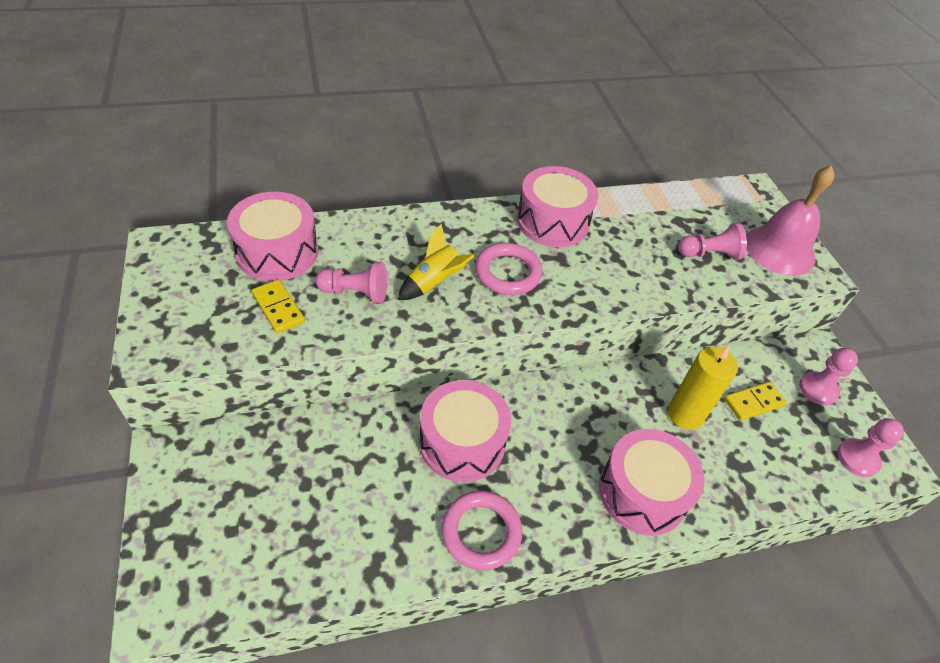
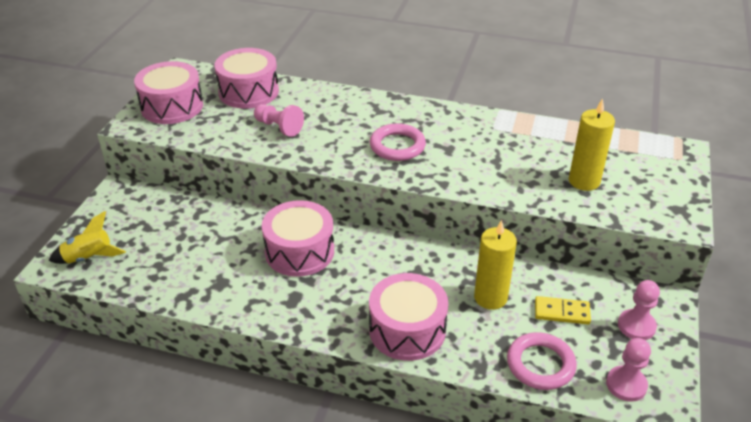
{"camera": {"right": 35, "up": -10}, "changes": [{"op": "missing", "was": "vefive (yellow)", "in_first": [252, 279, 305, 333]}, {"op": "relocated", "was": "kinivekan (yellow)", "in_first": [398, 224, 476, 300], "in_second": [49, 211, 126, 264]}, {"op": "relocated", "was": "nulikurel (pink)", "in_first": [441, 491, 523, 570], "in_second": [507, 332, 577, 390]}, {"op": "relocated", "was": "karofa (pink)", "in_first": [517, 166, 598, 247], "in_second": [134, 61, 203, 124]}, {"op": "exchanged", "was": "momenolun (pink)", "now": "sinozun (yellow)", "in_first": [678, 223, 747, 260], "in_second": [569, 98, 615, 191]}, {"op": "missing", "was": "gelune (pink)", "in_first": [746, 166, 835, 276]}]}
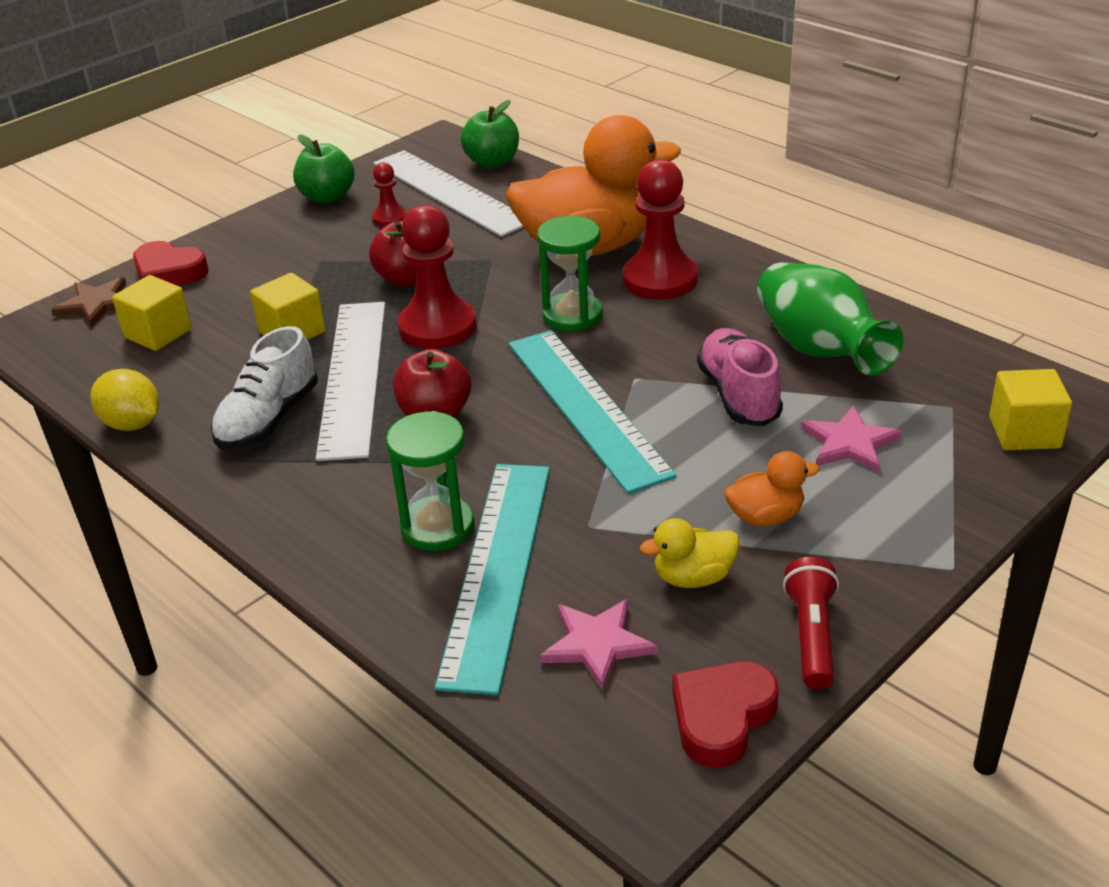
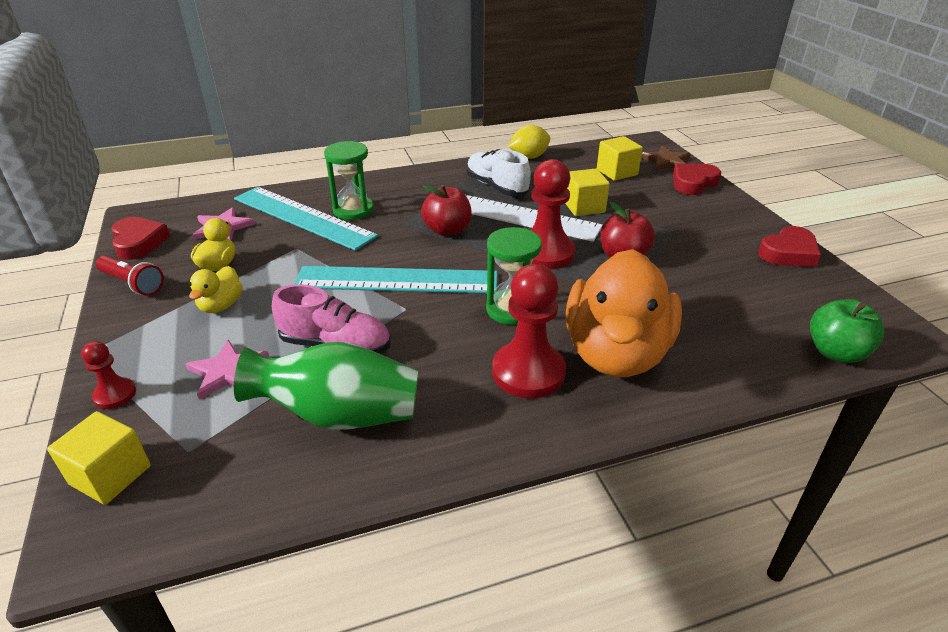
{"camera": {"right": 115, "up": 0}, "changes": [{"op": "exchanged", "was": "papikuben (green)", "now": "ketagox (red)", "in_first": [293, 135, 355, 203], "in_second": [758, 226, 821, 267]}, {"op": "relocated", "was": "momenolun (red)", "in_first": [372, 162, 407, 227], "in_second": [81, 341, 136, 409]}, {"op": "missing", "was": "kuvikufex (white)", "in_first": [373, 150, 524, 237]}, {"op": "colour", "was": "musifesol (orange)", "now": "musifesol (yellow)", "in_first": [724, 451, 820, 526], "in_second": [189, 266, 243, 313]}]}
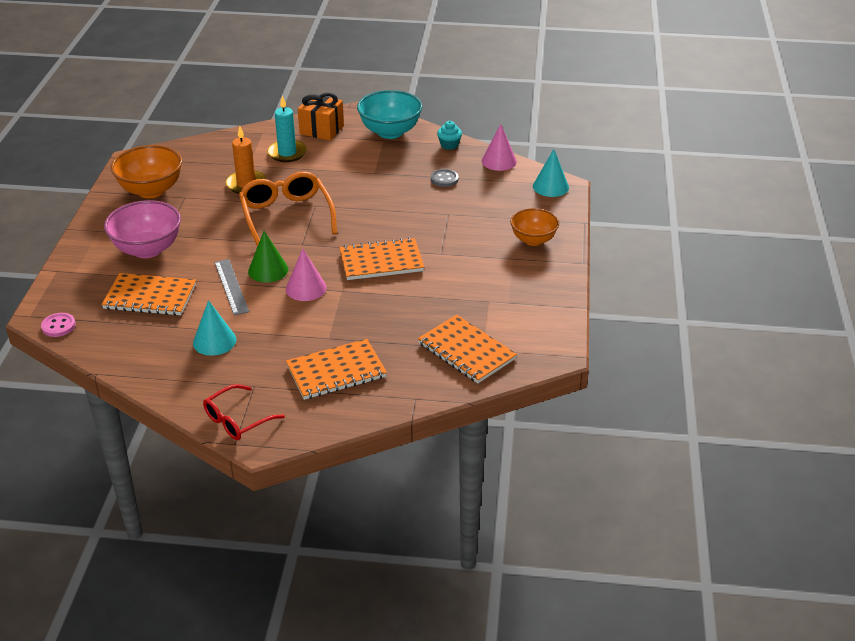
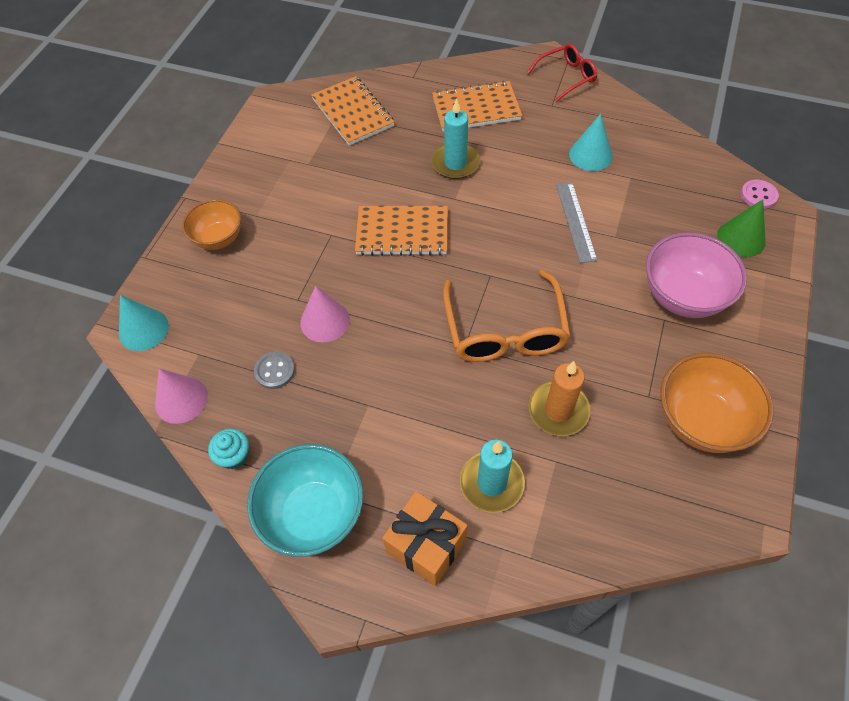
{"camera": {"right": -165, "up": 20}, "changes": [{"op": "missing", "was": "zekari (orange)", "in_first": [102, 273, 196, 316]}, {"op": "relocated", "was": "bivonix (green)", "in_first": [248, 231, 288, 283], "in_second": [717, 199, 766, 257]}, {"op": "relocated", "was": "bivonix (pink)", "in_first": [286, 248, 327, 301], "in_second": [300, 286, 350, 343]}, {"op": "appeared", "now": "sinozun (turquoise)", "in_second": [431, 98, 480, 179]}]}
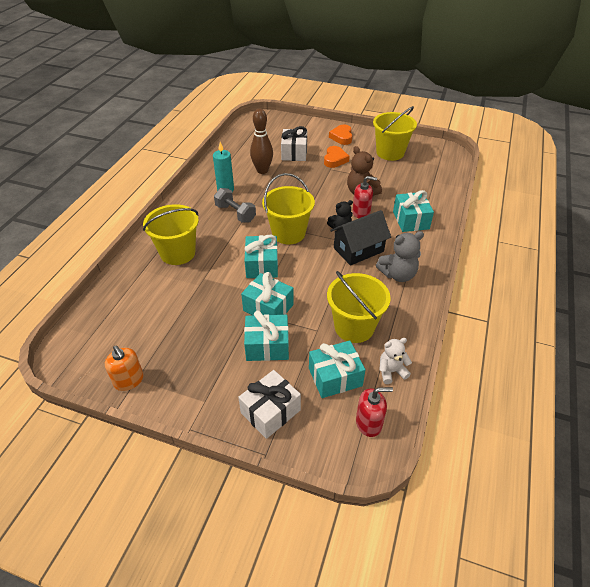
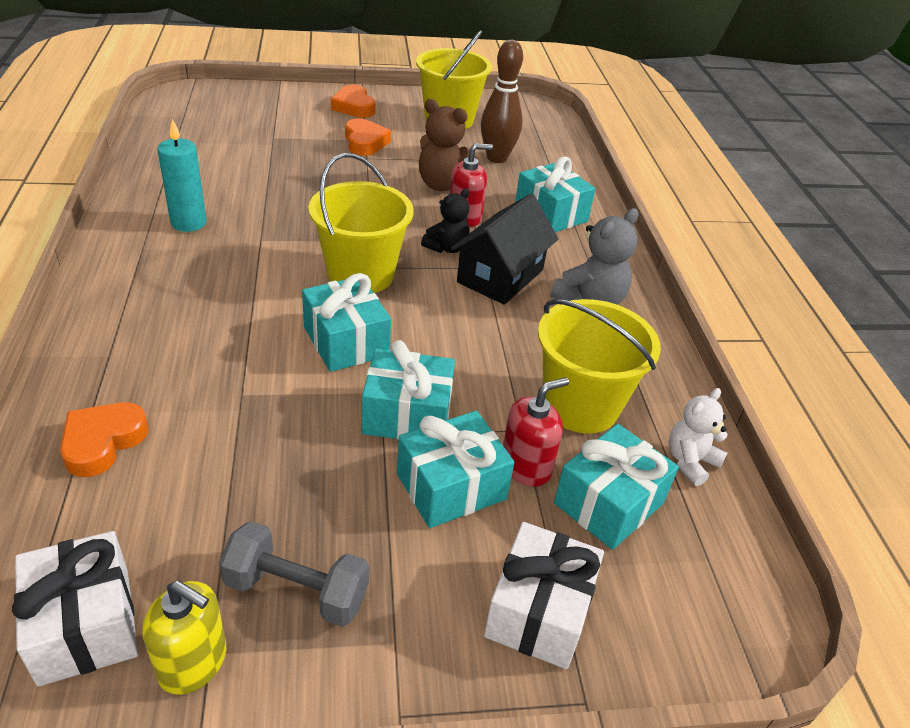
{"camera": {"right": -30, "up": -5}, "changes": [{"op": "colour", "was": "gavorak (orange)", "now": "gavorak (yellow)", "in_first": [105, 345, 144, 391], "in_second": [143, 581, 226, 695]}, {"op": "missing", "was": "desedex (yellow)", "in_first": [143, 204, 199, 265]}, {"op": "relocated", "was": "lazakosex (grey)", "in_first": [214, 188, 256, 223], "in_second": [219, 521, 369, 627]}, {"op": "relocated", "was": "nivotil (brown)", "in_first": [250, 108, 273, 174], "in_second": [481, 40, 523, 163]}, {"op": "relocated", "was": "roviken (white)", "in_first": [281, 126, 307, 161], "in_second": [12, 531, 138, 687]}, {"op": "relocated", "was": "gavorak (red)", "in_first": [356, 387, 393, 437], "in_second": [503, 377, 569, 487]}, {"op": "appeared", "now": "ketagox (orange)", "in_second": [60, 402, 149, 477]}]}
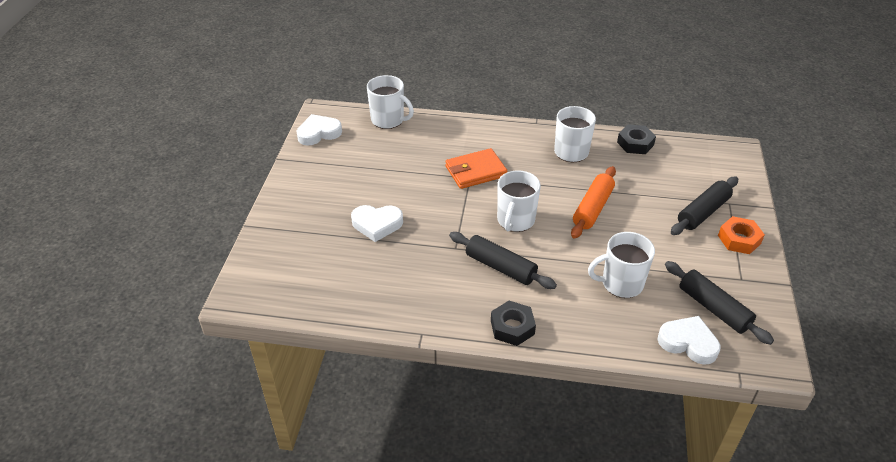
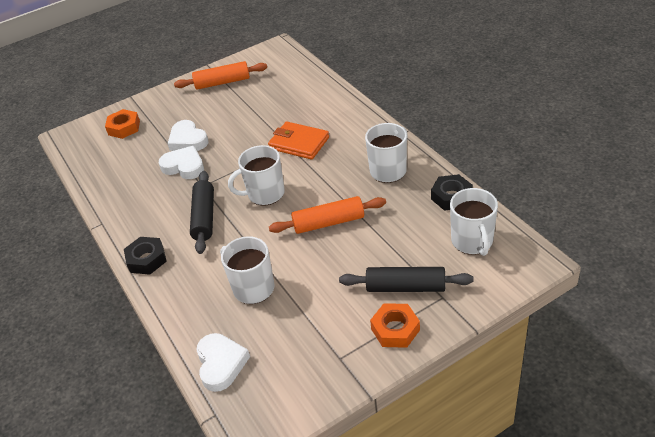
{"camera": {"right": 55, "up": 0}, "changes": [{"op": "relocated", "was": "ketagox (white)", "in_first": [297, 114, 342, 146], "in_second": [159, 146, 204, 179]}, {"op": "relocated", "was": "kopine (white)", "in_first": [367, 75, 414, 129], "in_second": [450, 188, 498, 256]}, {"op": "missing", "was": "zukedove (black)", "in_first": [665, 261, 774, 345]}, {"op": "appeared", "now": "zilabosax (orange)", "in_second": [105, 109, 140, 139]}, {"op": "appeared", "now": "zukedove (orange)", "in_second": [174, 61, 267, 90]}]}
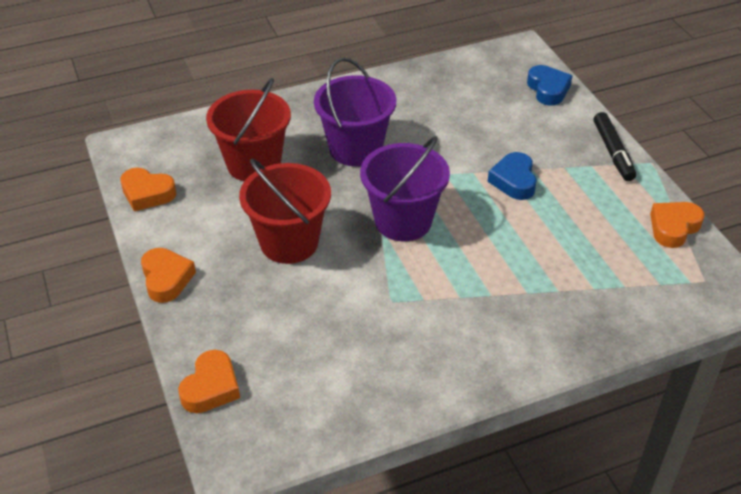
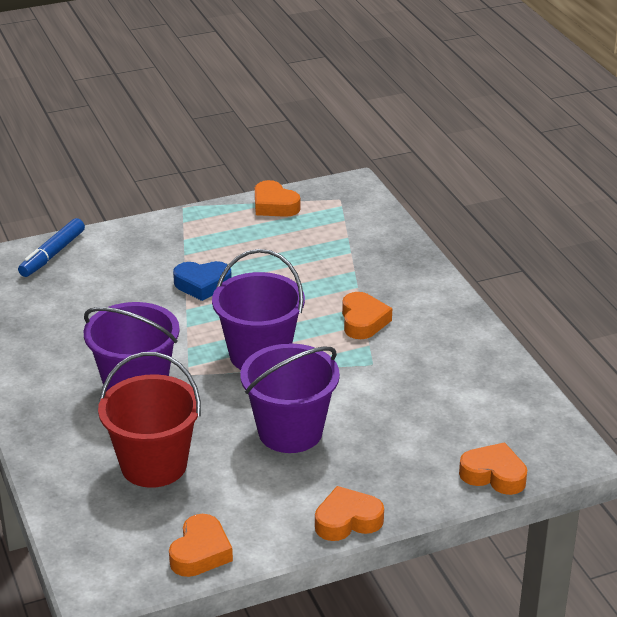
{"camera": {"right": -90, "up": -10}, "changes": [{"op": "colour", "was": "desedex (red)", "now": "desedex (purple)", "in_first": [239, 158, 331, 264], "in_second": [240, 344, 340, 453]}, {"op": "exchanged", "was": "ketagox (blue)", "now": "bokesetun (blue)", "in_first": [527, 65, 573, 106], "in_second": [18, 218, 85, 277]}, {"op": "missing", "was": "bokesetun (black)", "in_first": [594, 112, 636, 181]}, {"op": "appeared", "now": "ketagox (orange)", "in_second": [342, 292, 392, 339]}]}
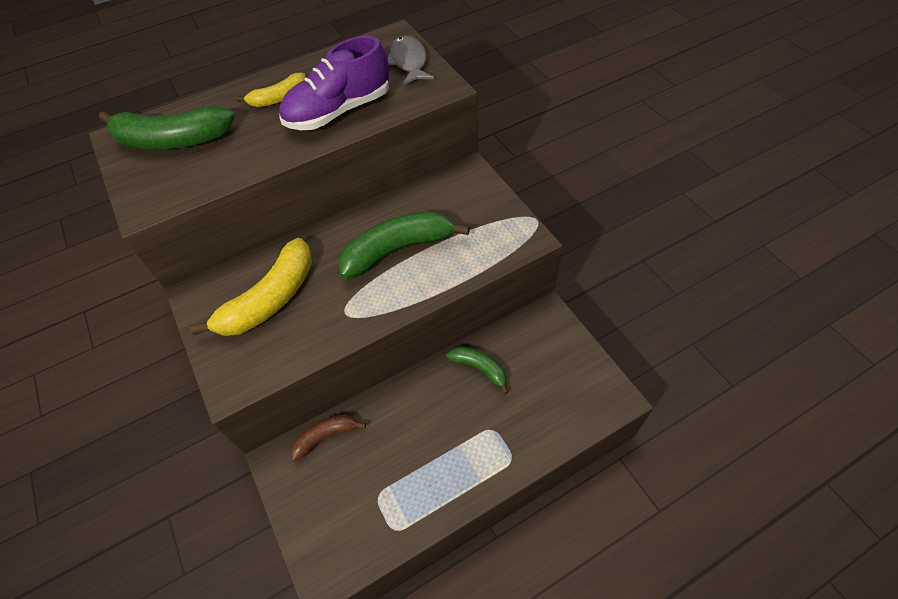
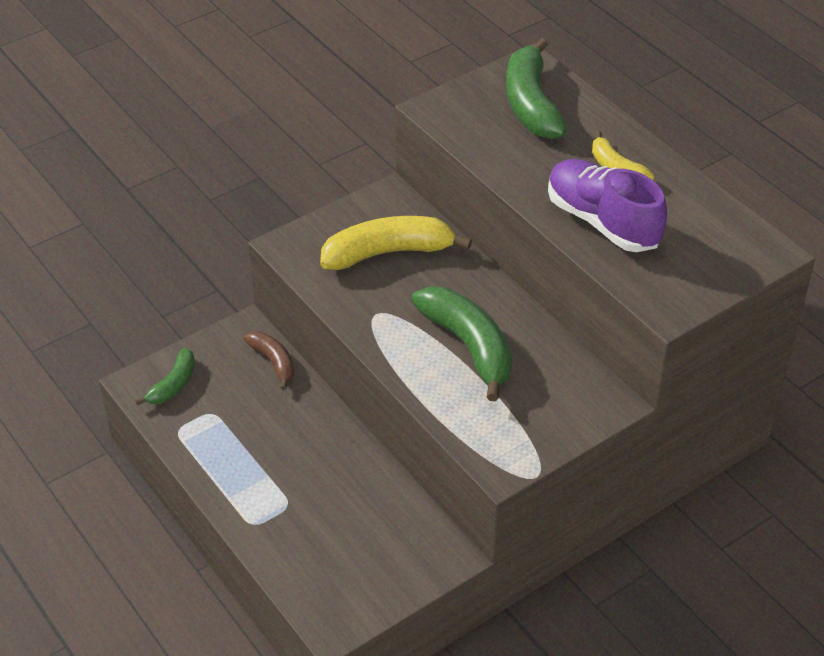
{"camera": {"right": 80, "up": -10}, "changes": [{"op": "spun", "was": "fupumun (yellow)", "in_first": [190, 238, 312, 336], "in_second": [320, 216, 472, 270], "clockwise": 135}, {"op": "missing", "was": "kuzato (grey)", "in_first": [388, 36, 434, 85]}, {"op": "relocated", "was": "fupumun (green)", "in_first": [446, 346, 508, 394], "in_second": [135, 348, 195, 405]}]}
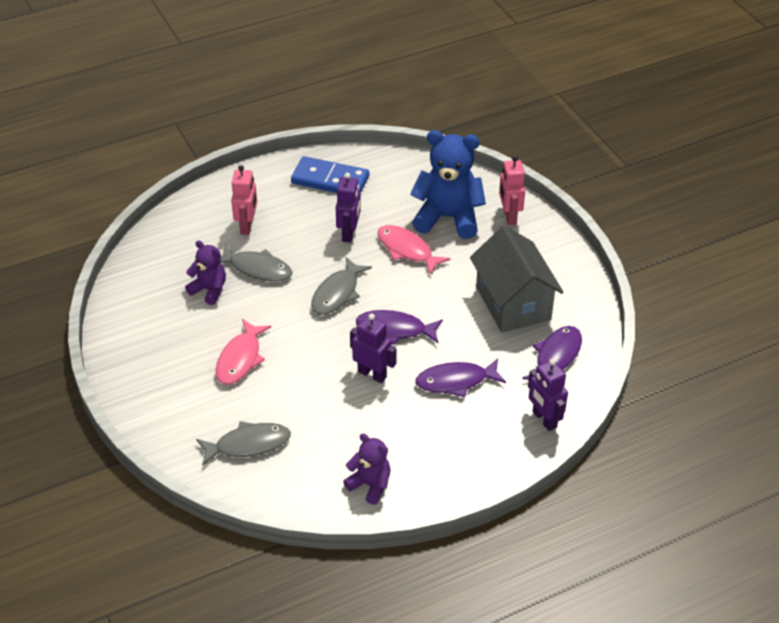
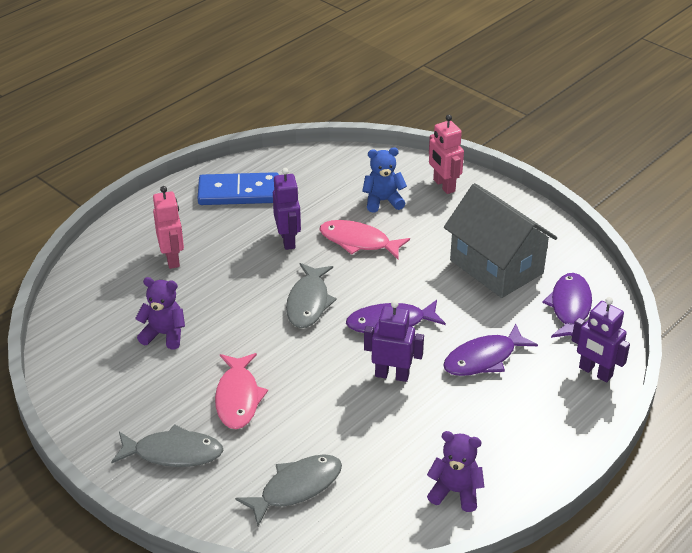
{"camera": {"right": -20, "up": -5}, "changes": [{"op": "relocated", "was": "kuzato (grey)", "in_first": [220, 244, 292, 282], "in_second": [111, 424, 223, 467]}, {"op": "size", "was": "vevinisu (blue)", "in_first": [410, 130, 486, 239], "in_second": [362, 147, 407, 213], "ratio": 0.55}]}
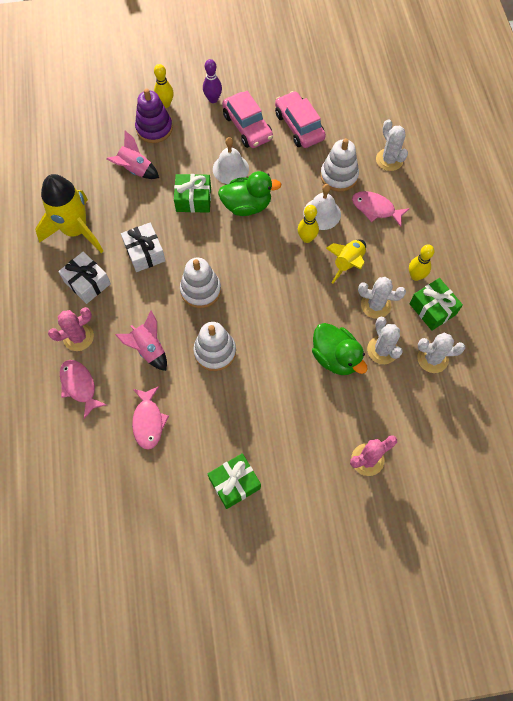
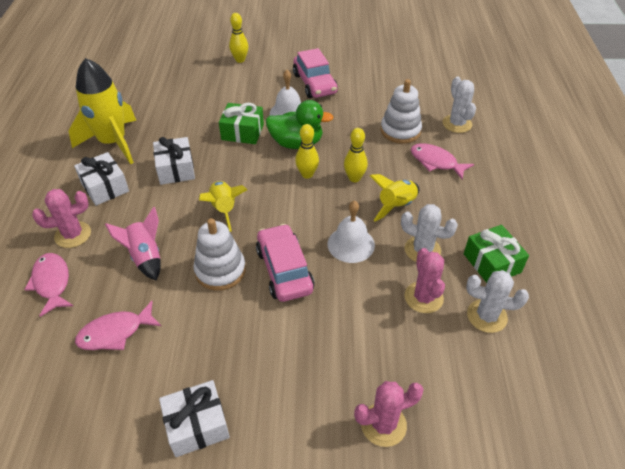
{"camera": {"right": 10, "up": -20}, "changes": [{"op": "missing", "was": "kinivekan (pink)", "in_first": [106, 131, 159, 179]}, {"op": "spun", "was": "kuzato (pink)", "in_first": [132, 386, 169, 450], "in_second": [75, 301, 161, 350], "clockwise": 60}, {"op": "missing", "was": "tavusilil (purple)", "in_first": [135, 88, 173, 143]}, {"op": "exchanged", "was": "tavusilil (white)", "now": "kinivekan (yellow)", "in_first": [180, 258, 221, 308], "in_second": [199, 181, 247, 232]}, {"op": "missing", "was": "nivotil (purple)", "in_first": [203, 59, 222, 103]}, {"op": "colour", "was": "roviken (green)", "now": "roviken (white)", "in_first": [208, 453, 261, 509], "in_second": [159, 380, 230, 457]}, {"op": "relocated", "was": "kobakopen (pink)", "in_first": [275, 91, 326, 148], "in_second": [256, 224, 315, 302]}, {"op": "relocated", "was": "gelune (white)", "in_first": [303, 184, 341, 230], "in_second": [328, 200, 375, 263]}, {"op": "missing", "was": "musifesol (green)", "in_first": [312, 323, 368, 375]}, {"op": "colour", "was": "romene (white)", "now": "romene (pink)", "in_first": [367, 316, 403, 364], "in_second": [405, 248, 445, 313]}, {"op": "relocated", "was": "nivotil (yellow)", "in_first": [409, 244, 434, 281], "in_second": [295, 124, 319, 179]}]}
